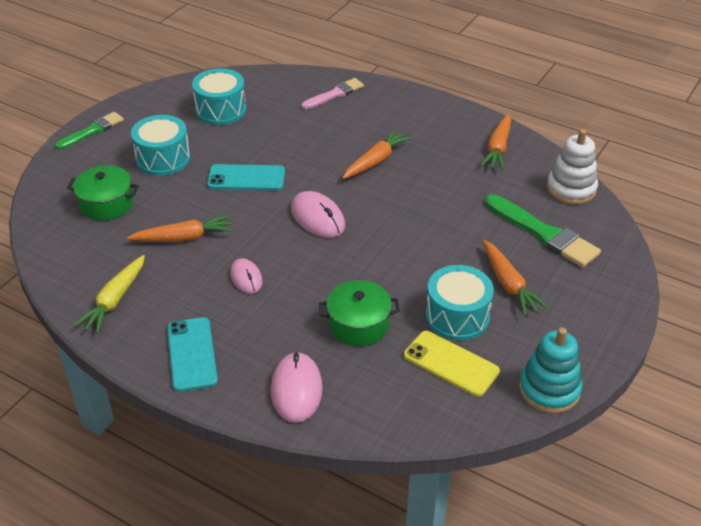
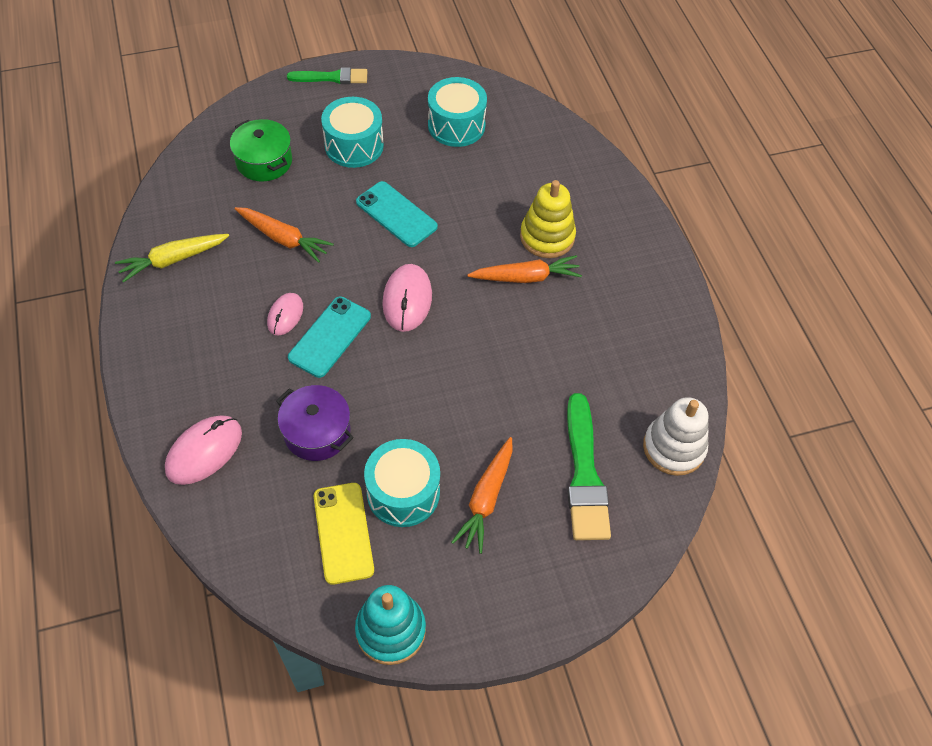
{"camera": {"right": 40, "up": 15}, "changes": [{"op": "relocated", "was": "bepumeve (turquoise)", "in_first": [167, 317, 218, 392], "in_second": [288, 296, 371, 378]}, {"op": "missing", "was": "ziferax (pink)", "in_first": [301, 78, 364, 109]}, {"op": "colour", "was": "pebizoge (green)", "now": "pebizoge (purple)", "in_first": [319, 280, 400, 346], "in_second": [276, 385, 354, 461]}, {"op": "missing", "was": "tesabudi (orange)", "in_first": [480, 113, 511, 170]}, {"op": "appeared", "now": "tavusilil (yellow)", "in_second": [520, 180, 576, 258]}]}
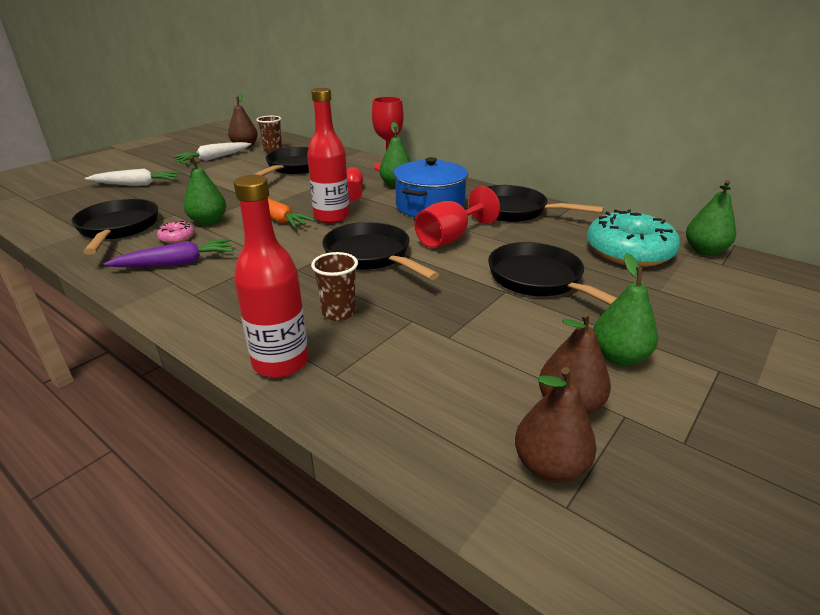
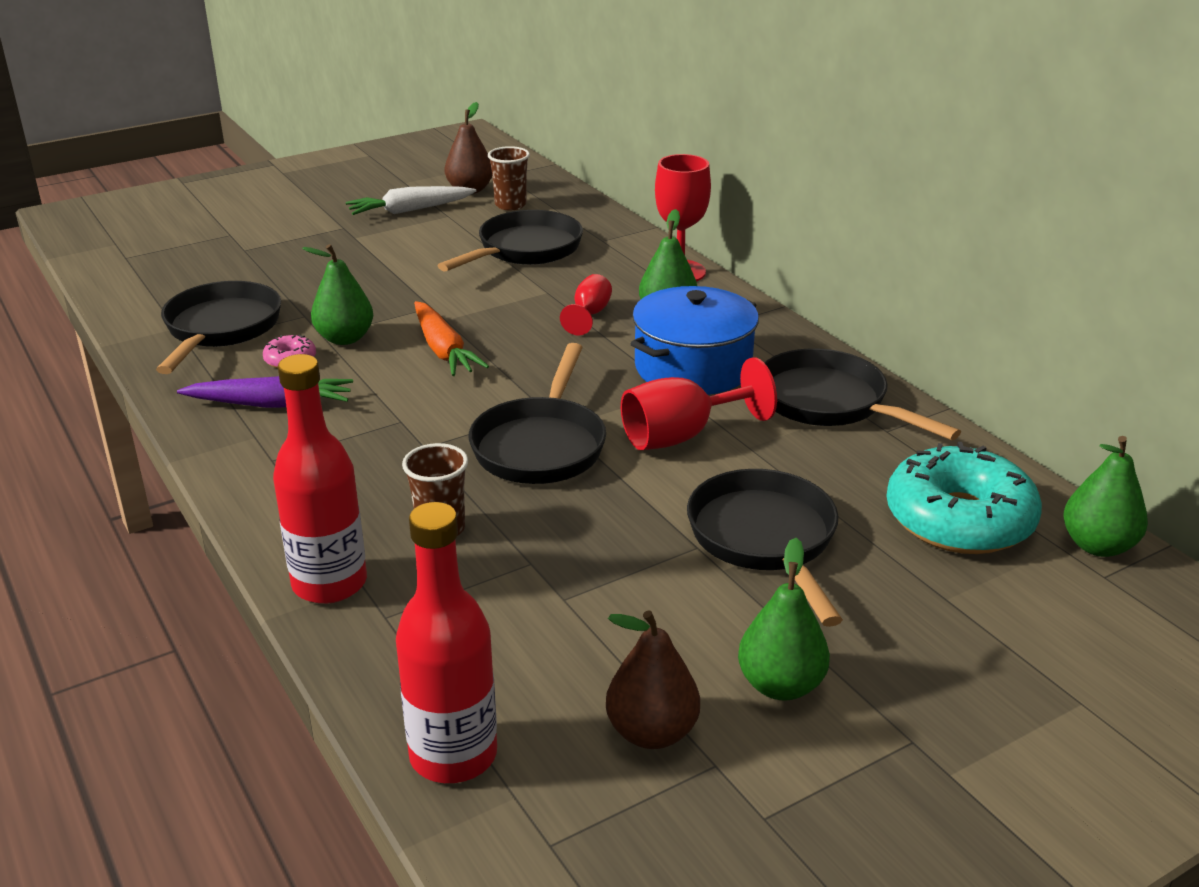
{"camera": {"right": 20, "up": 0}, "changes": [{"op": "missing", "was": "tesabudi (white)", "in_first": [85, 168, 179, 186]}, {"op": "relocated", "was": "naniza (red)", "in_first": [307, 88, 350, 223], "in_second": [396, 502, 497, 783]}, {"op": "spun", "was": "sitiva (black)", "in_first": [322, 222, 439, 280], "in_second": [469, 343, 606, 484], "clockwise": -150}, {"op": "missing", "was": "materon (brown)", "in_first": [515, 367, 596, 483]}]}
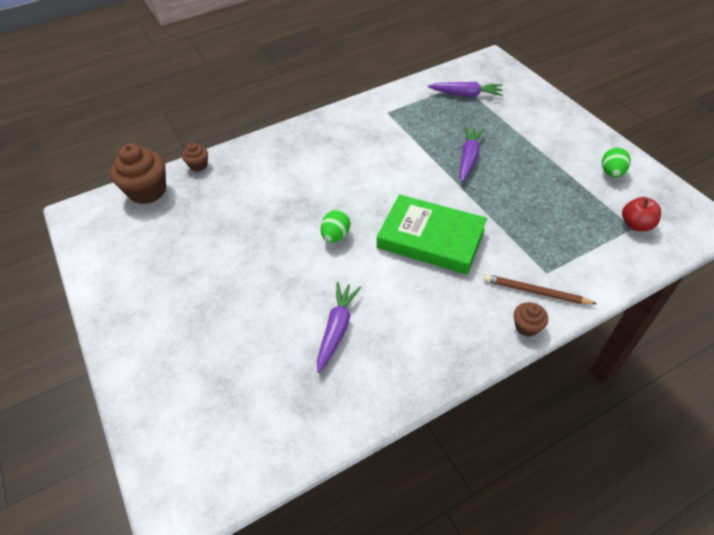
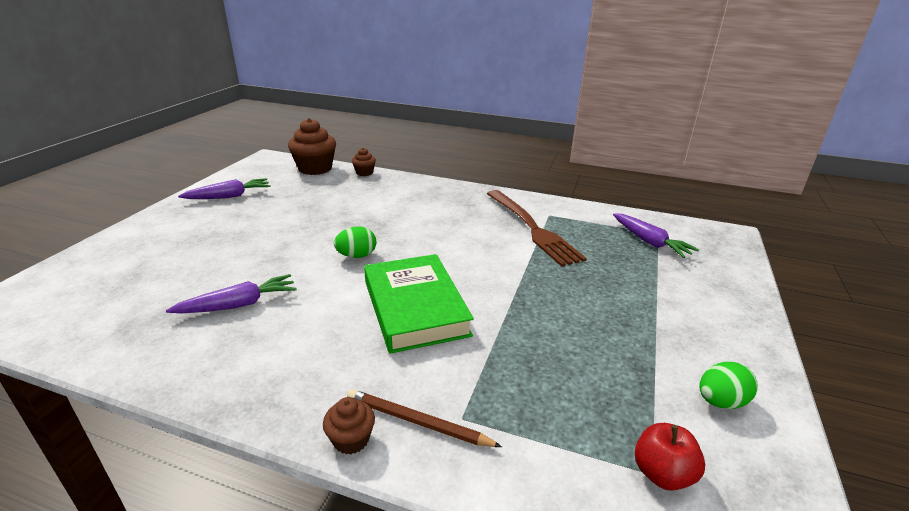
{"camera": {"right": 45, "up": -20}, "changes": [{"op": "relocated", "was": "tesabudi (purple)", "in_first": [459, 126, 484, 182], "in_second": [178, 178, 271, 199]}, {"op": "spun", "was": "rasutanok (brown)", "in_first": [484, 274, 597, 305], "in_second": [347, 389, 502, 447], "clockwise": -45}, {"op": "appeared", "now": "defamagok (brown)", "in_second": [487, 190, 587, 267]}]}
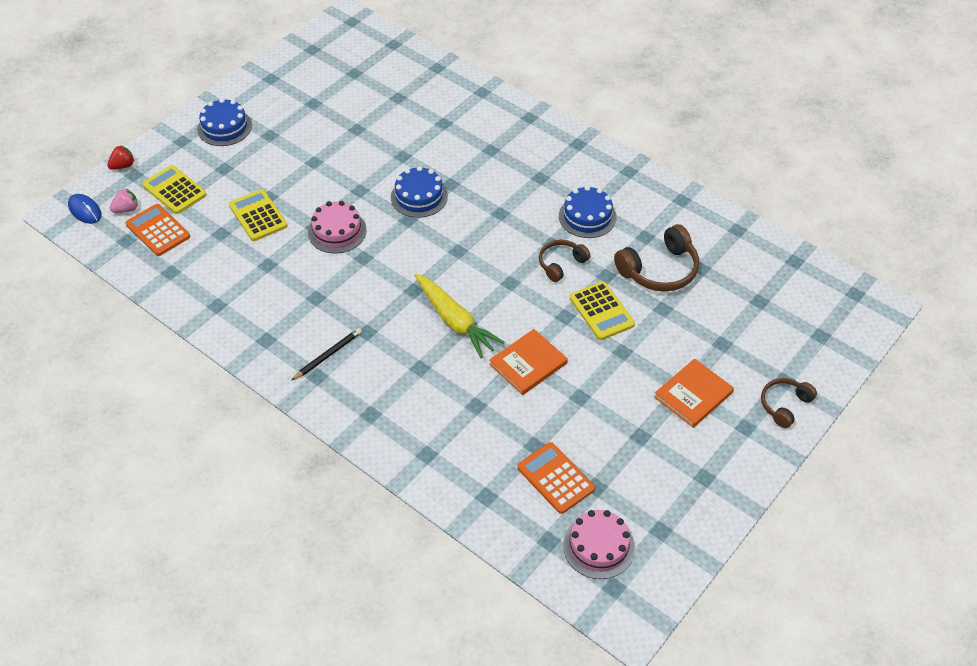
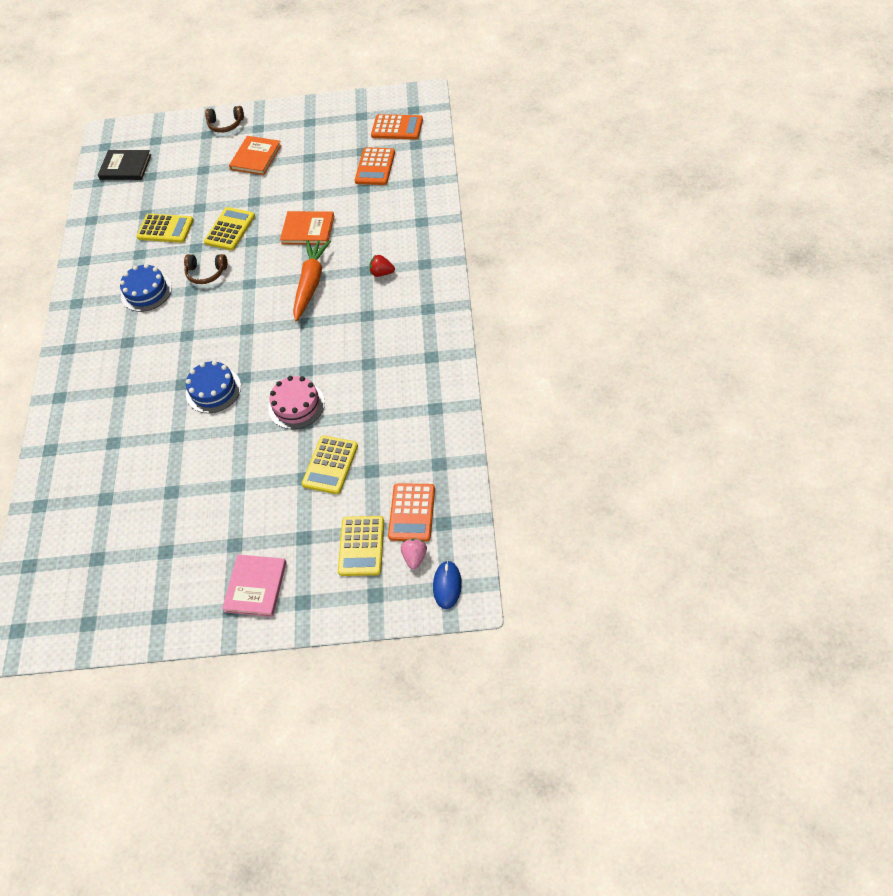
{"camera": {"right": -125, "up": 5}, "changes": [{"op": "relocated", "was": "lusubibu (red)", "in_first": [107, 145, 134, 170], "in_second": [370, 255, 395, 277]}, {"op": "spun", "was": "lusubibu (pink)", "in_first": [110, 189, 138, 213], "in_second": [401, 538, 427, 570], "clockwise": 75}, {"op": "exchanged", "was": "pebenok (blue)", "now": "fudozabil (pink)", "in_first": [197, 98, 252, 146], "in_second": [222, 555, 286, 617]}, {"op": "missing", "was": "rasutanok (black)", "in_first": [292, 328, 362, 380]}, {"op": "colour", "was": "tesabudi (yellow)", "now": "tesabudi (orange)", "in_first": [414, 273, 504, 358], "in_second": [293, 240, 331, 322]}, {"op": "exchanged", "was": "pebenok (pink)", "now": "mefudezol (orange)", "in_first": [563, 510, 635, 579], "in_second": [371, 114, 423, 139]}, {"op": "exchanged", "was": "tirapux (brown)", "now": "mefudezol (yellow)", "in_first": [614, 224, 699, 292], "in_second": [136, 214, 194, 243]}, {"op": "spun", "was": "fudozabil (orange)", "in_first": [654, 358, 734, 428], "in_second": [229, 136, 282, 175], "clockwise": -75}, {"op": "appeared", "now": "fudozabil (black)", "in_second": [98, 150, 151, 180]}]}
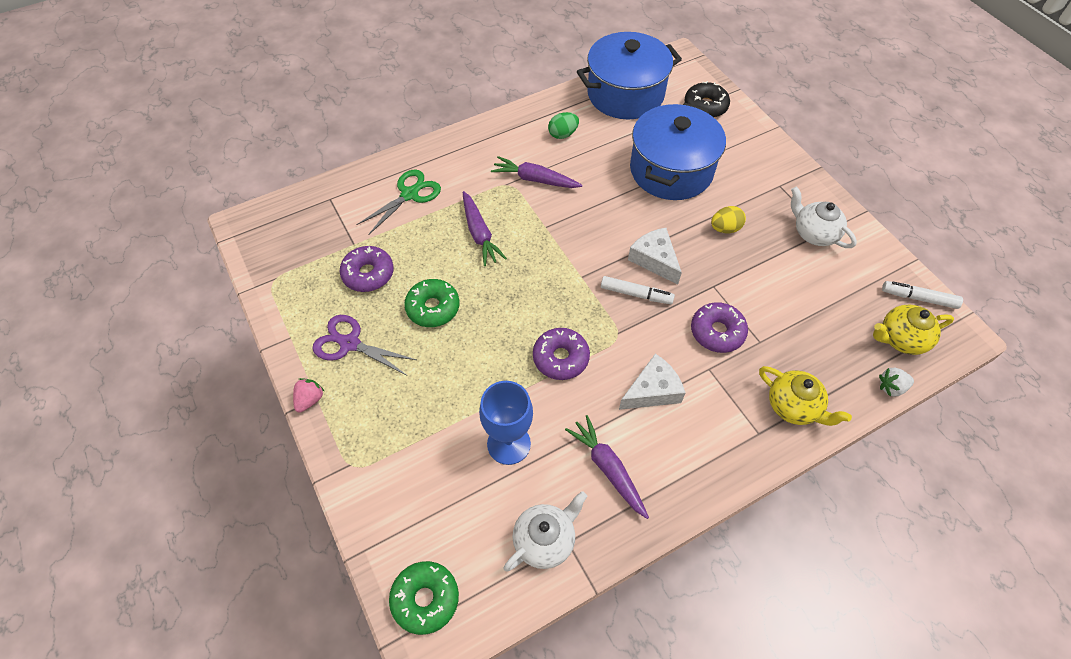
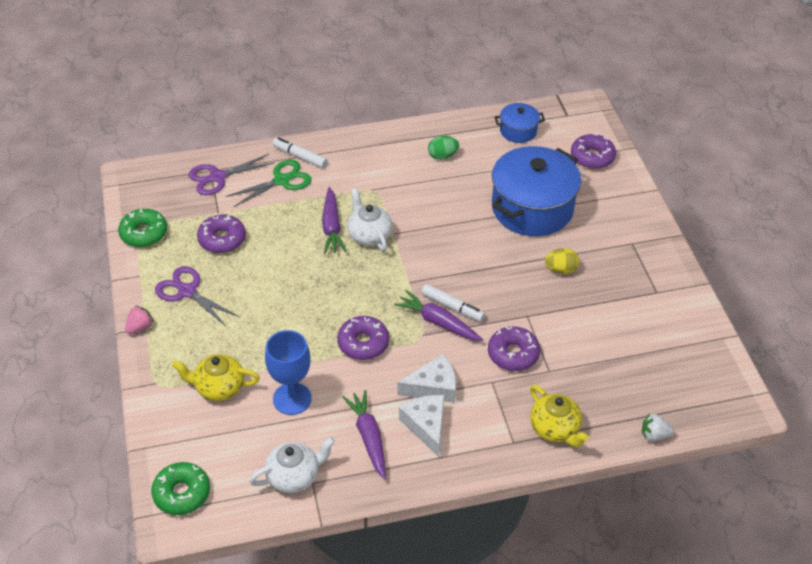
{"camera": {"right": 15, "up": -10}, "changes": [{"op": "relocated", "was": "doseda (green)", "in_first": [404, 279, 460, 327], "in_second": [118, 209, 167, 247]}, {"op": "relocated", "was": "tesabudi (purple)", "in_first": [491, 156, 582, 188], "in_second": [394, 290, 483, 341]}, {"op": "size", "was": "pebizoge (blue)", "in_first": [577, 32, 682, 119], "in_second": [495, 103, 545, 143], "ratio": 0.48}, {"op": "relocated", "was": "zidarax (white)", "in_first": [628, 228, 682, 285], "in_second": [399, 395, 444, 457]}, {"op": "colour", "was": "doseda (black)", "now": "doseda (purple)", "in_first": [684, 81, 730, 117], "in_second": [571, 133, 616, 169]}, {"op": "relocated", "was": "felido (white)", "in_first": [791, 186, 857, 248], "in_second": [347, 188, 393, 251]}, {"op": "relocated", "was": "felido (yellow)", "in_first": [873, 305, 954, 355], "in_second": [172, 354, 260, 401]}, {"op": "relocated", "was": "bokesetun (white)", "in_first": [882, 281, 963, 309], "in_second": [273, 137, 328, 168]}, {"op": "appeared", "now": "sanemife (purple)", "in_second": [188, 154, 275, 195]}]}
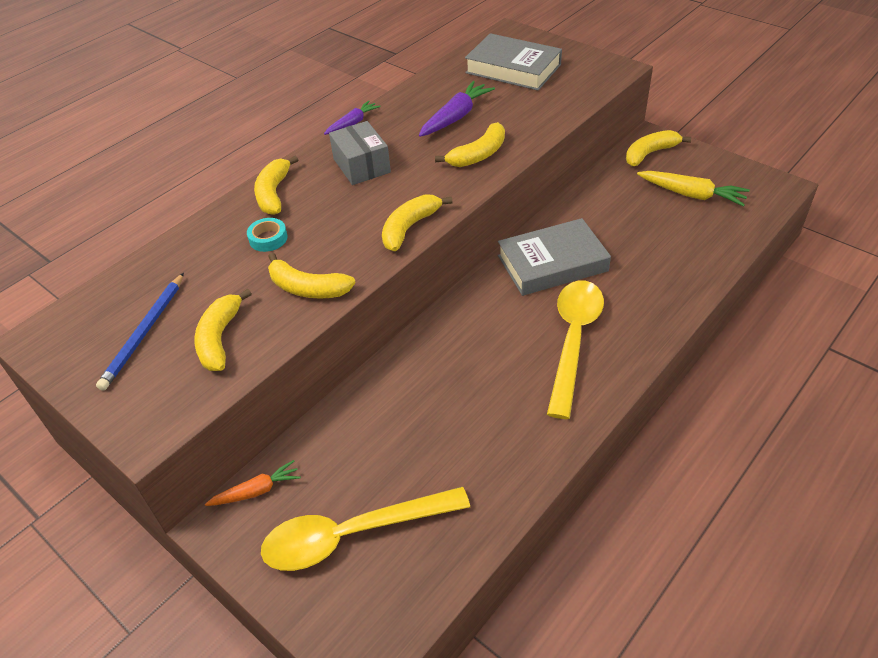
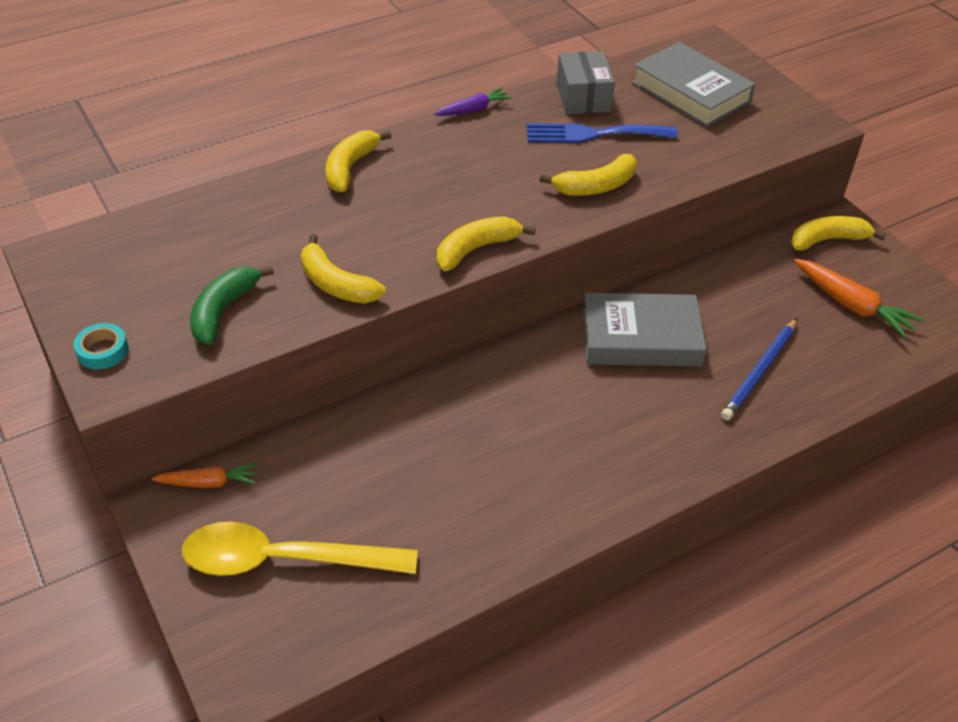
{"camera": {"right": 15, "up": 0}, "changes": [{"op": "relocated", "was": "rasutanok (blue)", "in_first": [96, 273, 184, 391], "in_second": [721, 318, 797, 420]}, {"op": "colour", "was": "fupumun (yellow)", "now": "fupumun (green)", "in_first": [195, 289, 252, 371], "in_second": [190, 266, 274, 345]}, {"op": "relocated", "was": "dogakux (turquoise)", "in_first": [247, 218, 288, 252], "in_second": [74, 323, 128, 369]}, {"op": "relocated", "was": "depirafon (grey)", "in_first": [329, 121, 391, 185], "in_second": [556, 51, 615, 114]}, {"op": "exchanged", "was": "tesabudi (purple)", "now": "defamagok (blue)", "in_first": [419, 81, 495, 137], "in_second": [527, 123, 678, 143]}, {"op": "missing", "was": "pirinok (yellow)", "in_first": [547, 280, 604, 419]}, {"op": "colour", "was": "tesabudi (yellow)", "now": "tesabudi (orange)", "in_first": [637, 171, 750, 207], "in_second": [794, 259, 924, 338]}]}
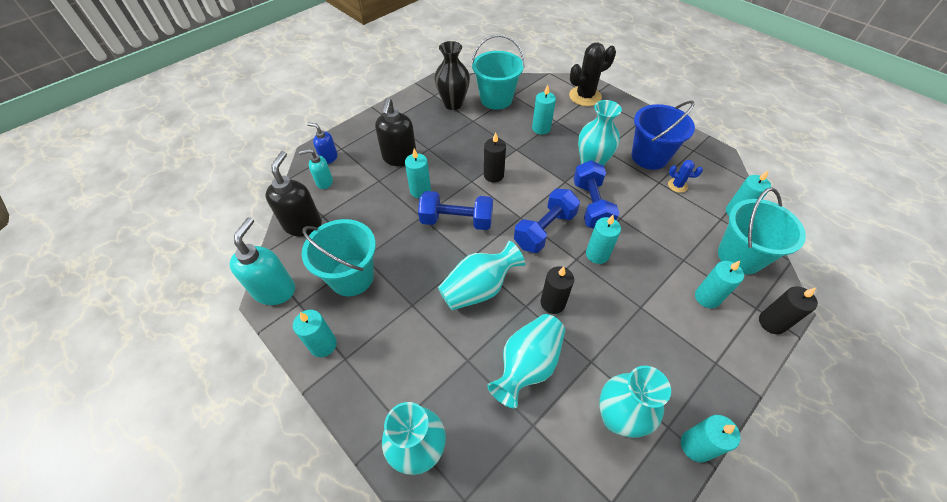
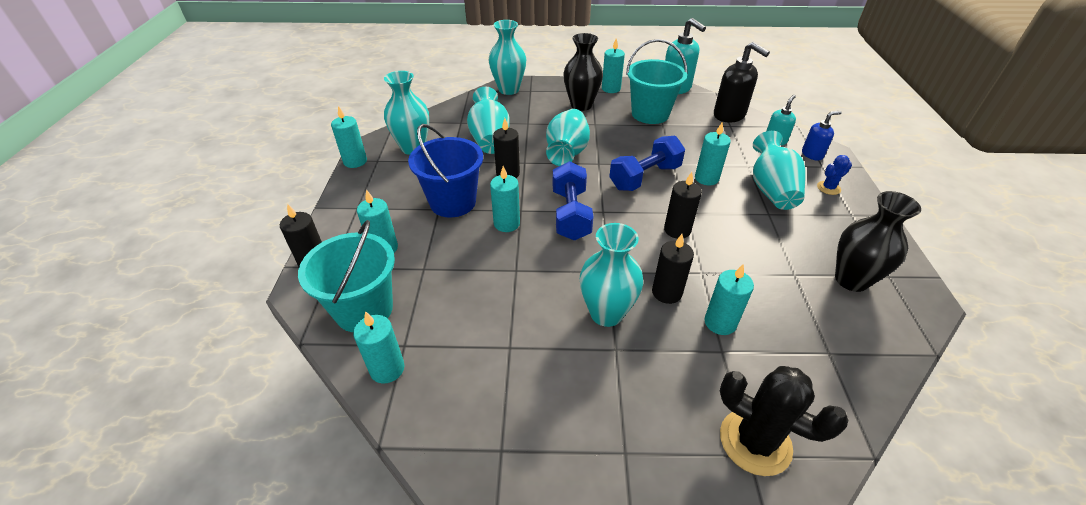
{"camera": {"right": 135, "up": -10}, "changes": [{"op": "exchanged", "was": "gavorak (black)", "now": "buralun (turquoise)", "in_first": [375, 97, 417, 166], "in_second": [753, 131, 806, 210]}, {"op": "missing", "was": "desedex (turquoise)", "in_first": [471, 35, 525, 110]}, {"op": "spun", "was": "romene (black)", "in_first": [569, 43, 616, 106], "in_second": [720, 366, 848, 476], "clockwise": -75}, {"op": "missing", "was": "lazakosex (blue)", "in_first": [573, 160, 619, 229]}, {"op": "relocated", "was": "desedex (blue)", "in_first": [631, 101, 695, 170], "in_second": [408, 124, 483, 218]}, {"op": "relocated", "was": "romene (blue)", "in_first": [668, 160, 703, 193], "in_second": [817, 155, 852, 195]}, {"op": "appeared", "now": "buralun (black)", "in_second": [563, 33, 603, 111]}, {"op": "appeared", "now": "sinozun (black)", "in_second": [652, 234, 694, 304]}]}
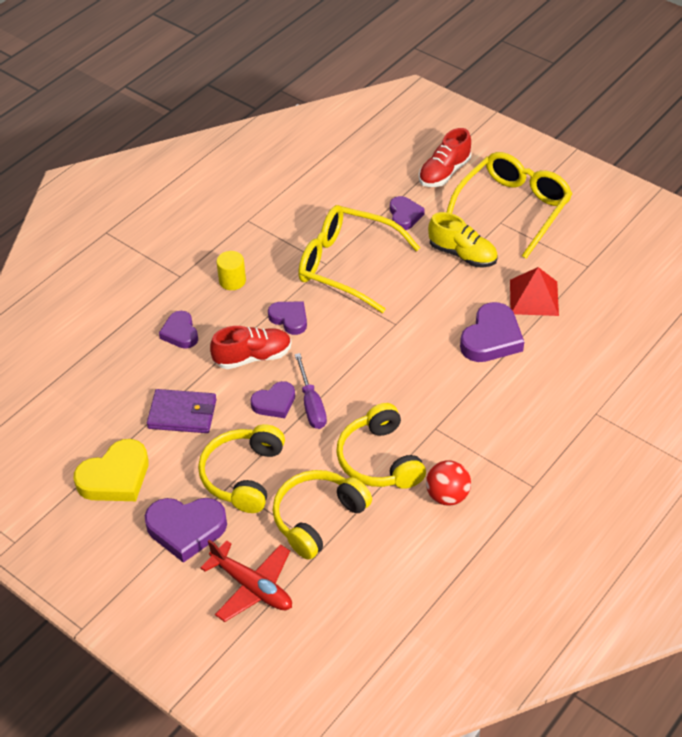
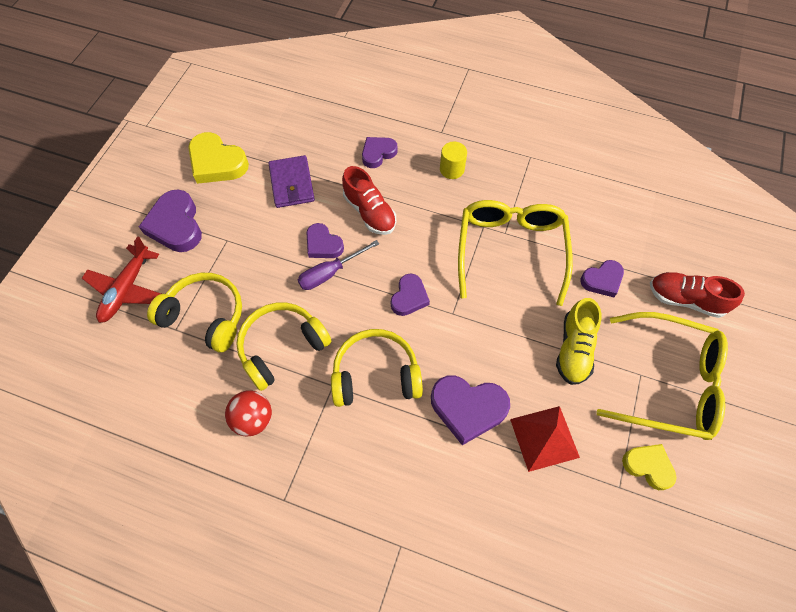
{"camera": {"right": 70, "up": 15}, "changes": [{"op": "relocated", "was": "tirapux (yellow)", "in_first": [198, 424, 285, 513], "in_second": [331, 329, 423, 407]}, {"op": "relocated", "was": "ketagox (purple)", "in_first": [268, 302, 307, 335], "in_second": [391, 274, 430, 316]}, {"op": "appeared", "now": "ketagox (yellow)", "in_second": [622, 444, 677, 490]}]}
